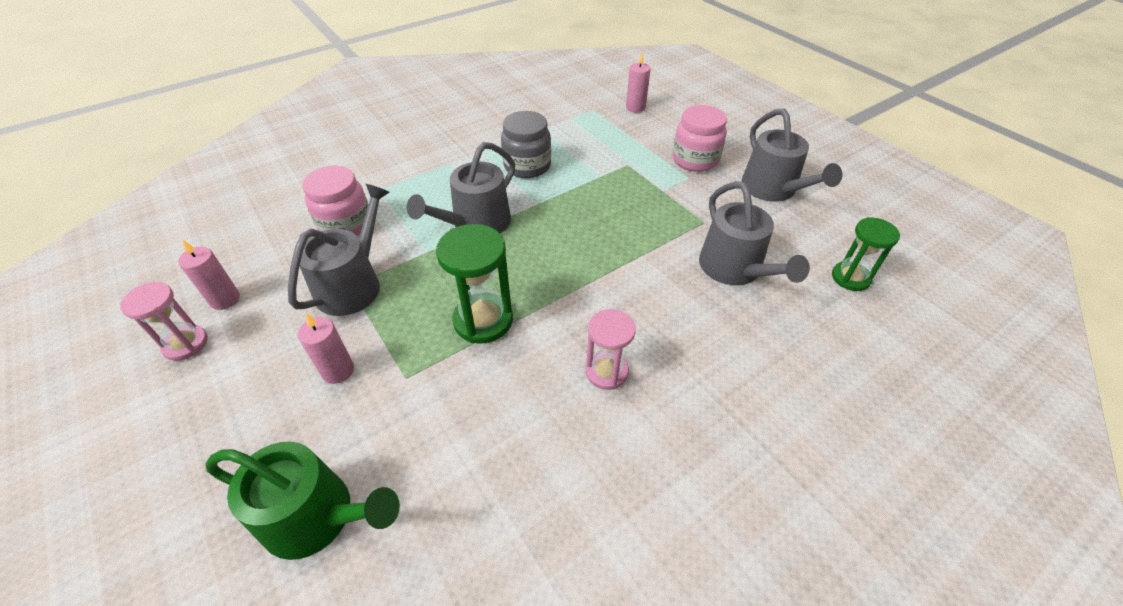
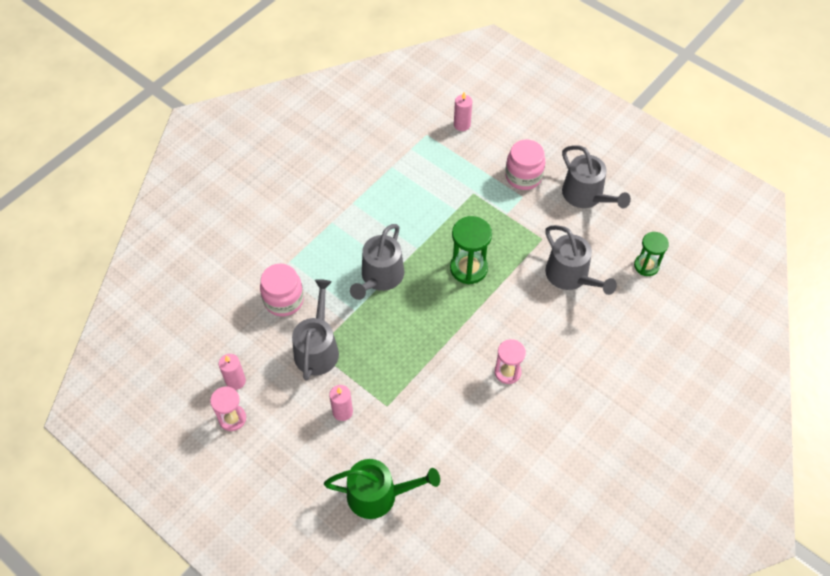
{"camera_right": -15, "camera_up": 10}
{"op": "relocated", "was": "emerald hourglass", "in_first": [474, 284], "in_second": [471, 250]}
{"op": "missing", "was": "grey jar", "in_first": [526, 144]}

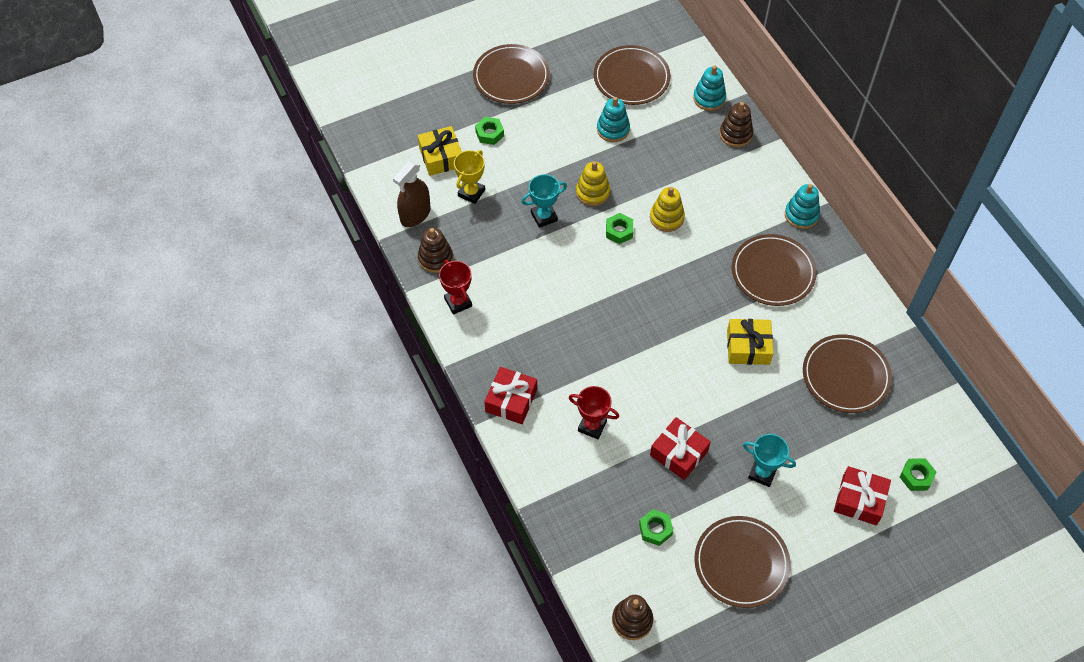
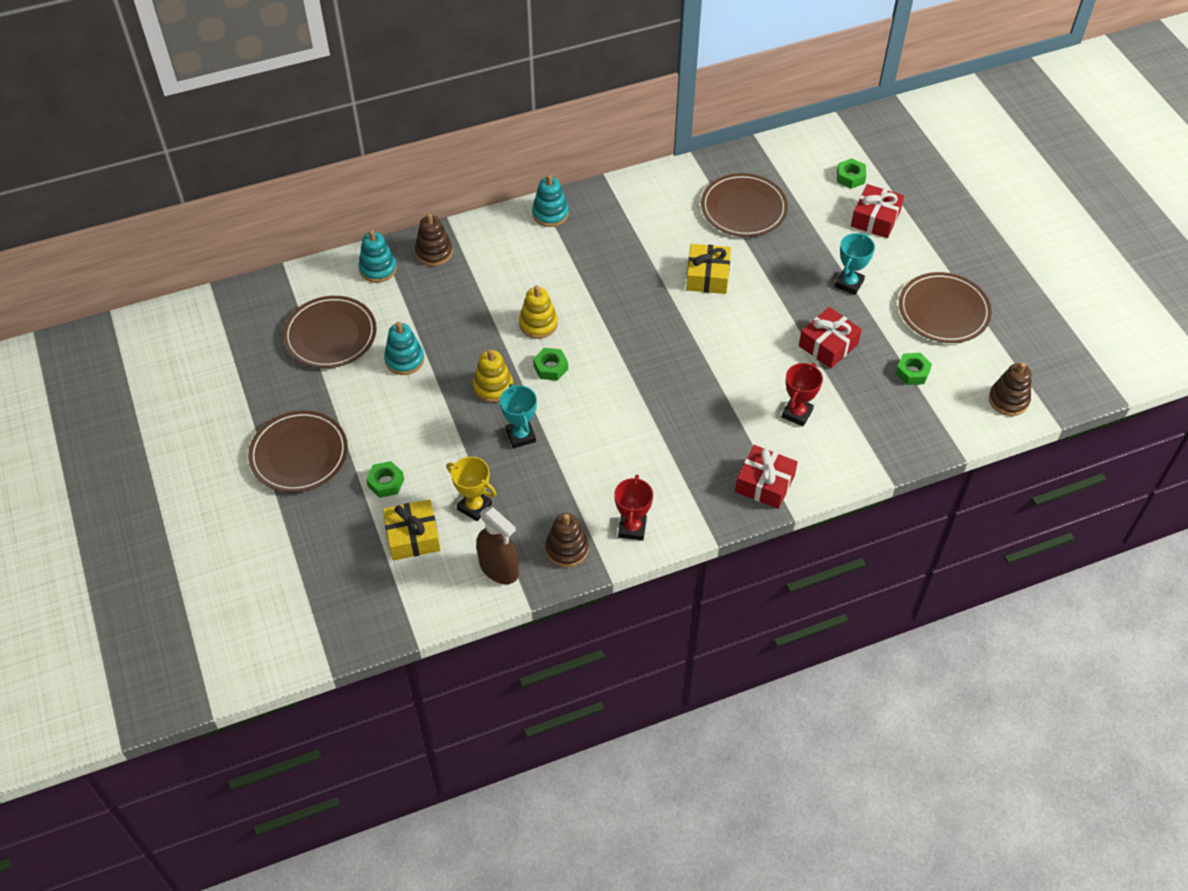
{"camera_right": -85, "camera_up": -5}
{"op": "spun", "was": "scarlet prize cup", "in_first": [455, 287], "in_second": [633, 508], "clockwise": -60}
{"op": "missing", "was": "russet flat dish", "in_first": [774, 270]}

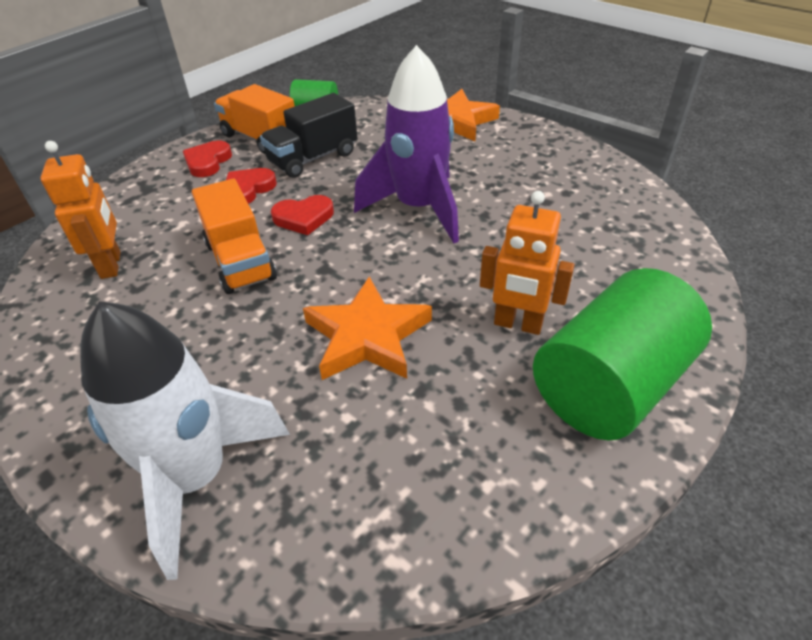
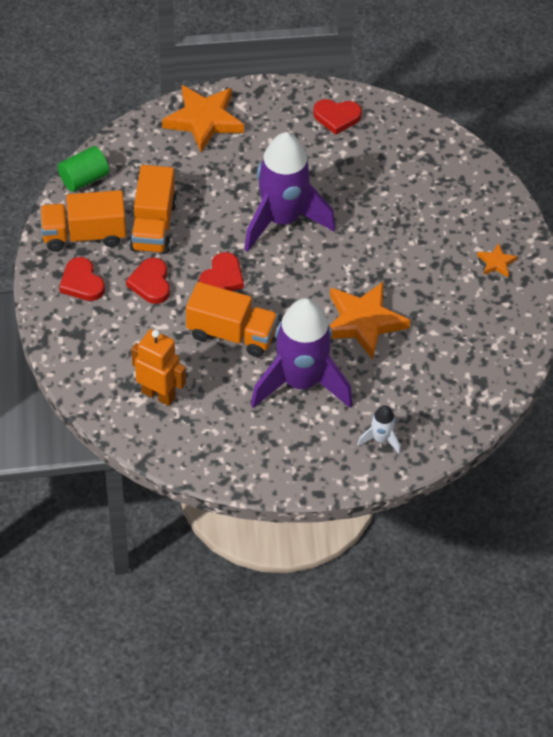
{"camera_right": -50, "camera_up": 10}
{"op": "colour", "was": "jet-black truck", "now": "orange-coloured truck", "in_first": [308, 135], "in_second": [153, 209]}
{"op": "appeared", "now": "royal purple toy rocket", "in_second": [302, 353]}
{"op": "appeared", "now": "scarlet heart shape", "in_second": [337, 117]}
{"op": "size", "was": "snow-white toy rocket", "in_first": [185, 440], "in_second": [378, 429], "ratio": 0.42}
{"op": "exchanged", "was": "emerald solid cylinder", "now": "orange-coloured star shape", "in_first": [622, 354], "in_second": [497, 260]}
{"op": "missing", "was": "orange-coloured robot", "in_first": [527, 263]}

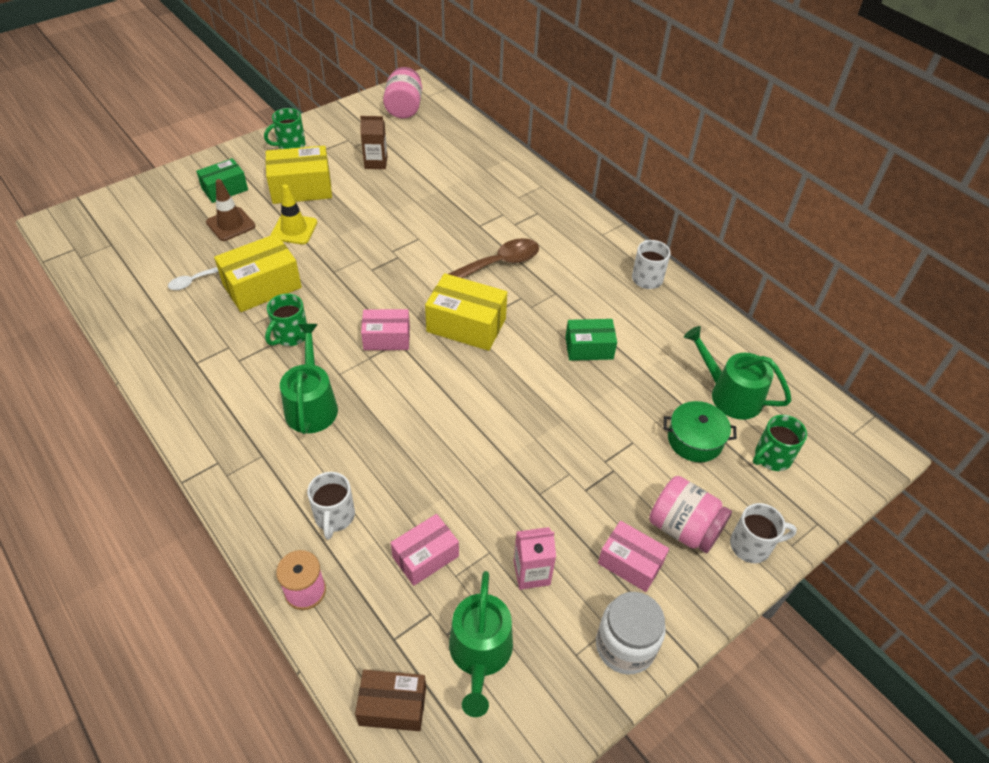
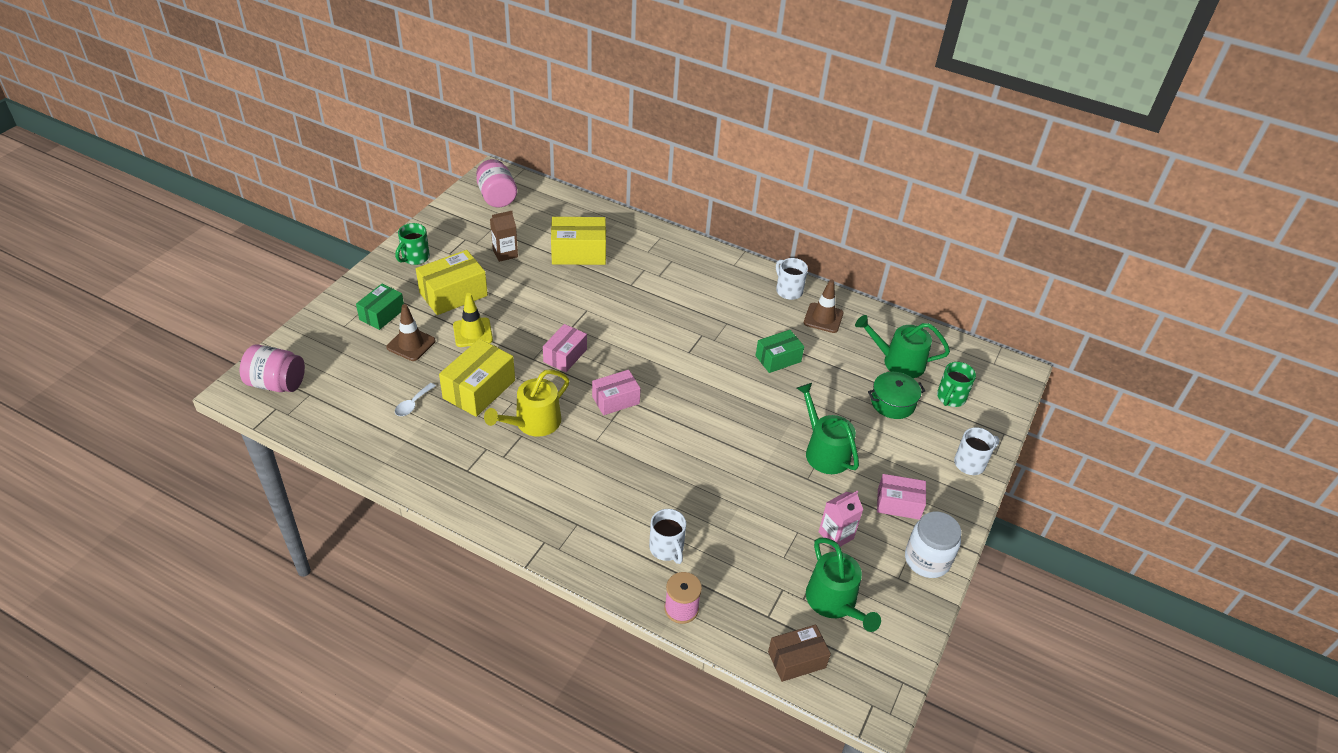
{"camera_right": -25, "camera_up": -5}
{"op": "relocated", "was": "rose-pink jar", "in_first": [690, 514], "in_second": [272, 368]}
{"op": "exchanged", "was": "emerald tea mug", "now": "bright yellow watering pot", "in_first": [286, 320], "in_second": [526, 403]}
{"op": "relocated", "was": "rose-pink parcel", "in_first": [425, 550], "in_second": [565, 348]}
{"op": "relocated", "was": "bright yellow parcel", "in_first": [466, 312], "in_second": [578, 241]}
{"op": "relocated", "was": "emerald watering pot", "in_first": [309, 379], "in_second": [828, 428]}
{"op": "appeared", "now": "russet traffic cone", "in_second": [824, 306]}
{"op": "missing", "was": "russet spoon", "in_first": [493, 258]}

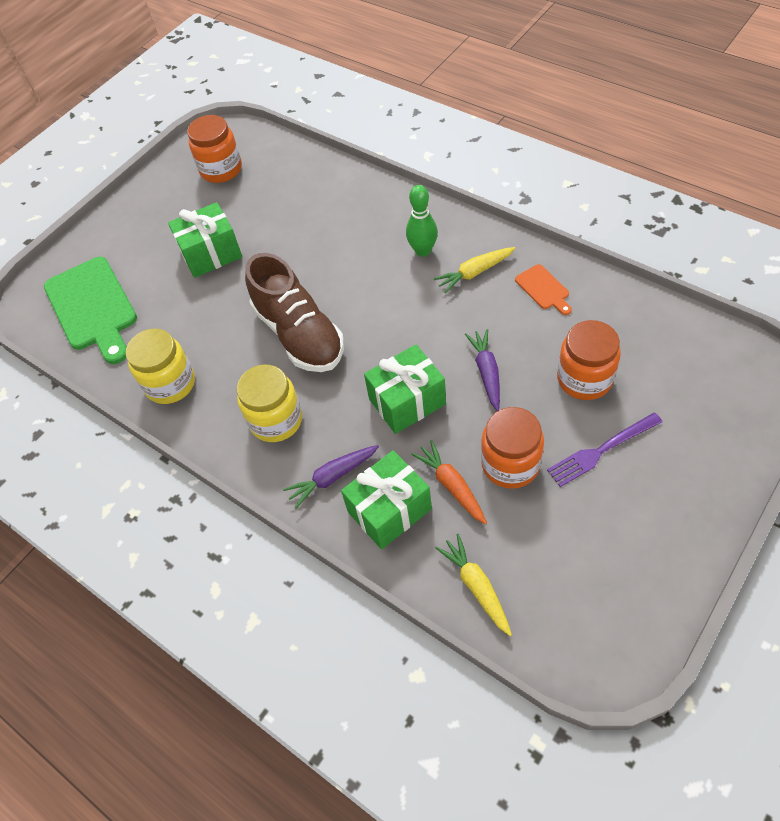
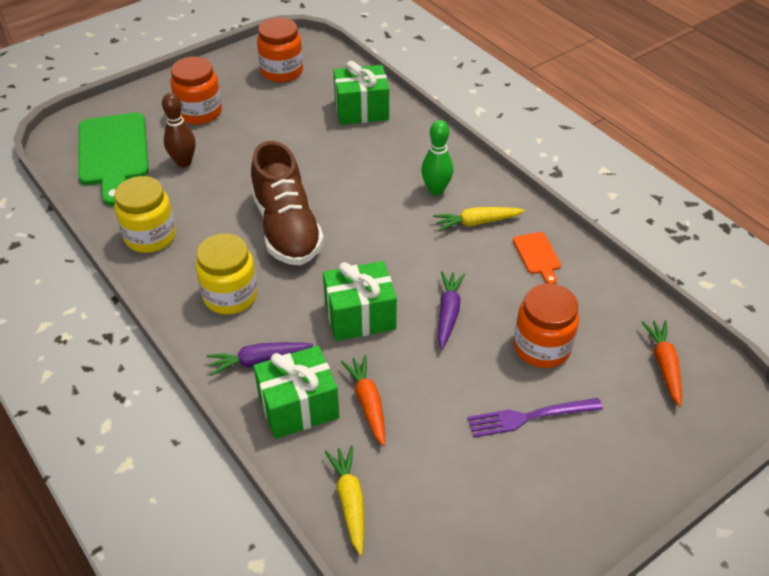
{"camera_right": 10, "camera_up": -10}
{"op": "appeared", "now": "russet bowling pin", "in_second": [179, 130]}
{"op": "relocated", "was": "orange-coloured jar", "in_first": [512, 448], "in_second": [196, 90]}
{"op": "relocated", "was": "emerald gift", "in_first": [205, 240], "in_second": [361, 93]}
{"op": "appeared", "now": "orange-coloured carrot", "in_second": [661, 363]}

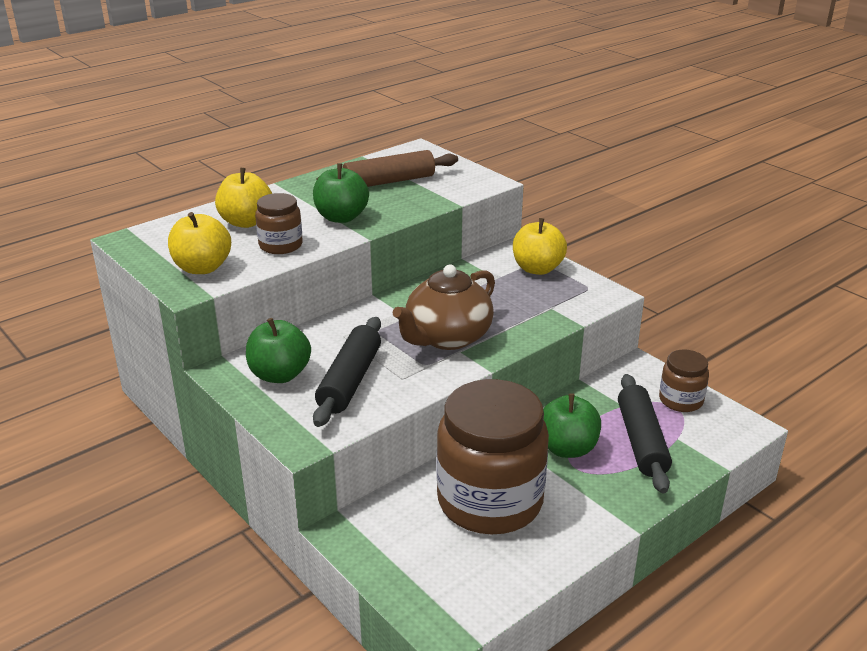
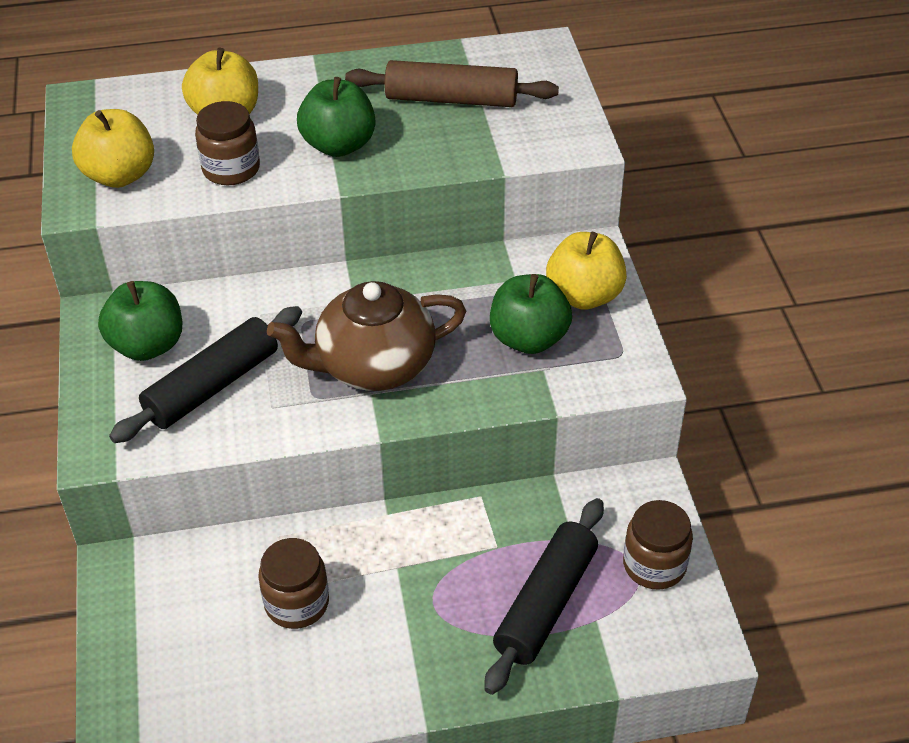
{"camera_right": 30, "camera_up": 15}
{"op": "size", "was": "russet jar", "in_first": [492, 456], "in_second": [293, 583], "ratio": 0.48}
{"op": "relocated", "was": "emerald toy apple", "in_first": [572, 425], "in_second": [531, 314]}

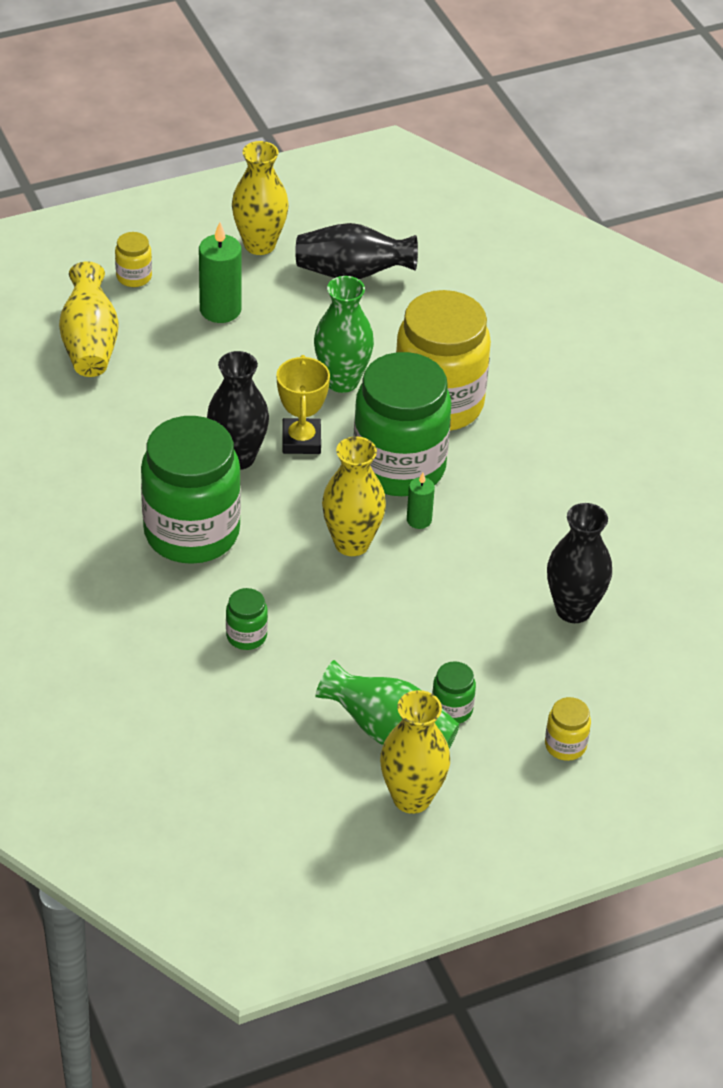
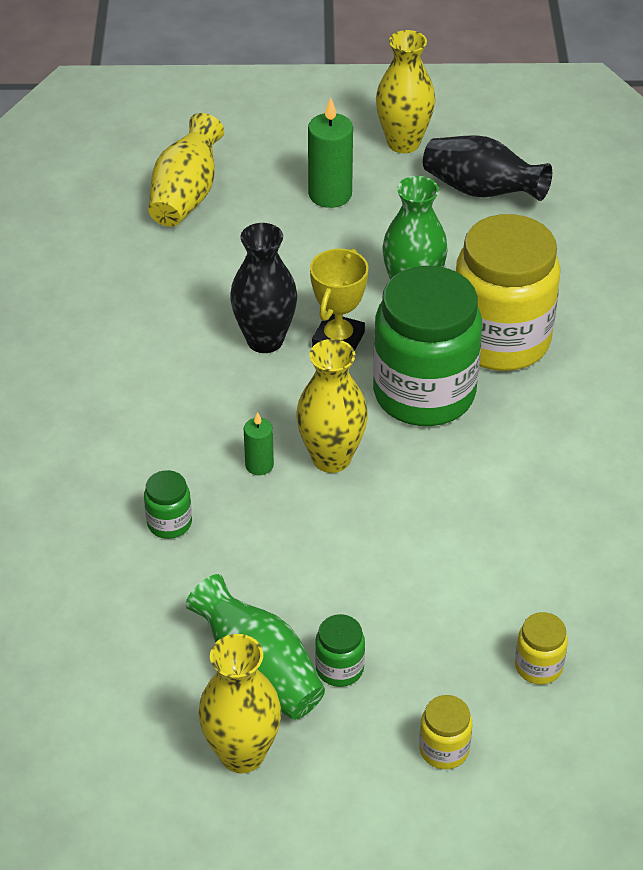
{"camera_right": 25, "camera_up": 0}
{"op": "relocated", "was": "emerald wax candle", "in_first": [421, 501], "in_second": [259, 443]}
{"op": "relocated", "was": "bright yellow jar", "in_first": [133, 259], "in_second": [541, 648]}
{"op": "missing", "was": "emerald jar", "in_first": [191, 490]}
{"op": "missing", "was": "jet-black flower vase", "in_first": [579, 563]}

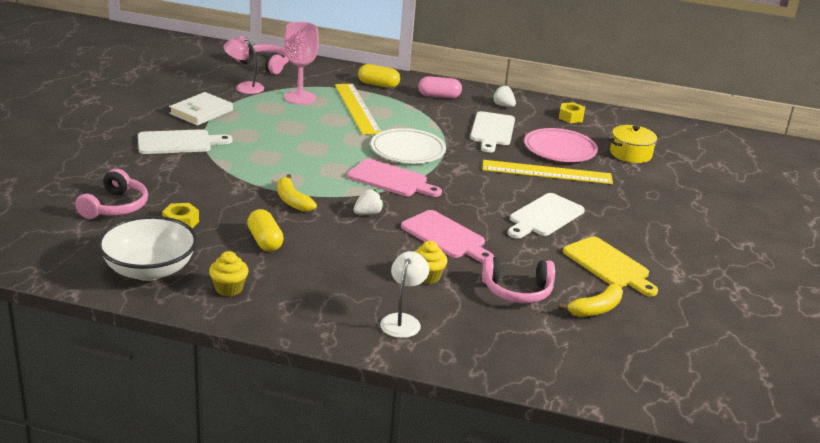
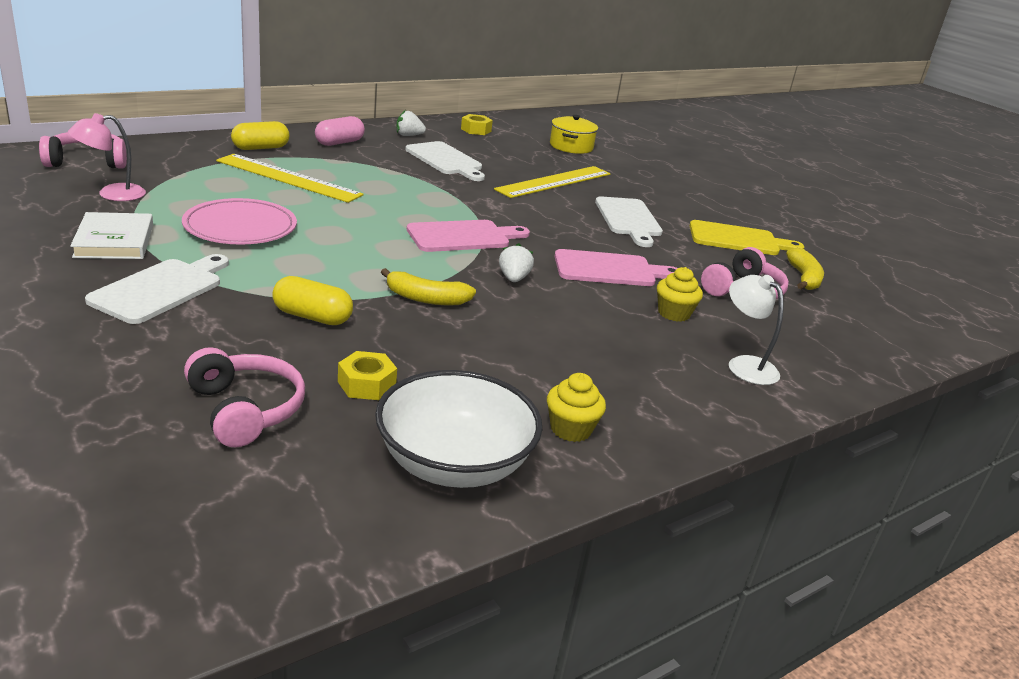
{"camera_right": -50, "camera_up": 0}
{"op": "relocated", "was": "rose-pink flat dish", "in_first": [561, 145], "in_second": [239, 221]}
{"op": "relocated", "was": "bright yellow capsule", "in_first": [265, 230], "in_second": [312, 300]}
{"op": "missing", "was": "rose-pink goblet", "in_first": [301, 63]}
{"op": "missing", "was": "snow-white flat dish", "in_first": [408, 145]}

